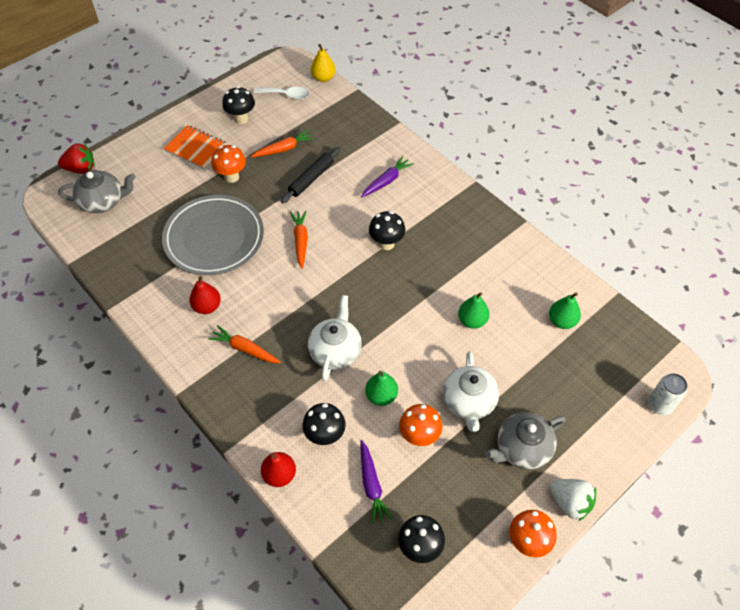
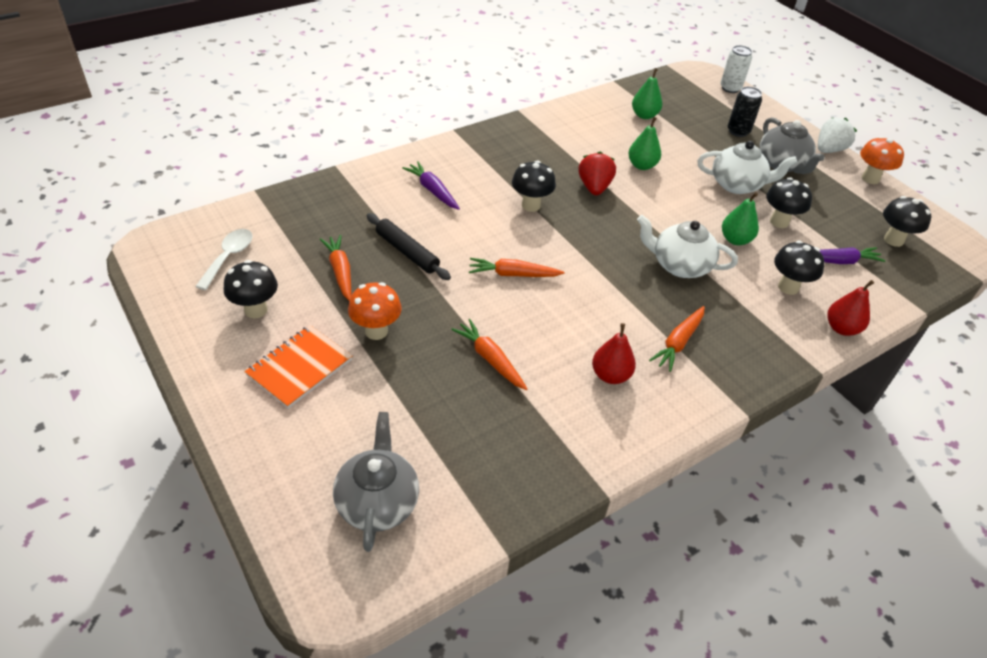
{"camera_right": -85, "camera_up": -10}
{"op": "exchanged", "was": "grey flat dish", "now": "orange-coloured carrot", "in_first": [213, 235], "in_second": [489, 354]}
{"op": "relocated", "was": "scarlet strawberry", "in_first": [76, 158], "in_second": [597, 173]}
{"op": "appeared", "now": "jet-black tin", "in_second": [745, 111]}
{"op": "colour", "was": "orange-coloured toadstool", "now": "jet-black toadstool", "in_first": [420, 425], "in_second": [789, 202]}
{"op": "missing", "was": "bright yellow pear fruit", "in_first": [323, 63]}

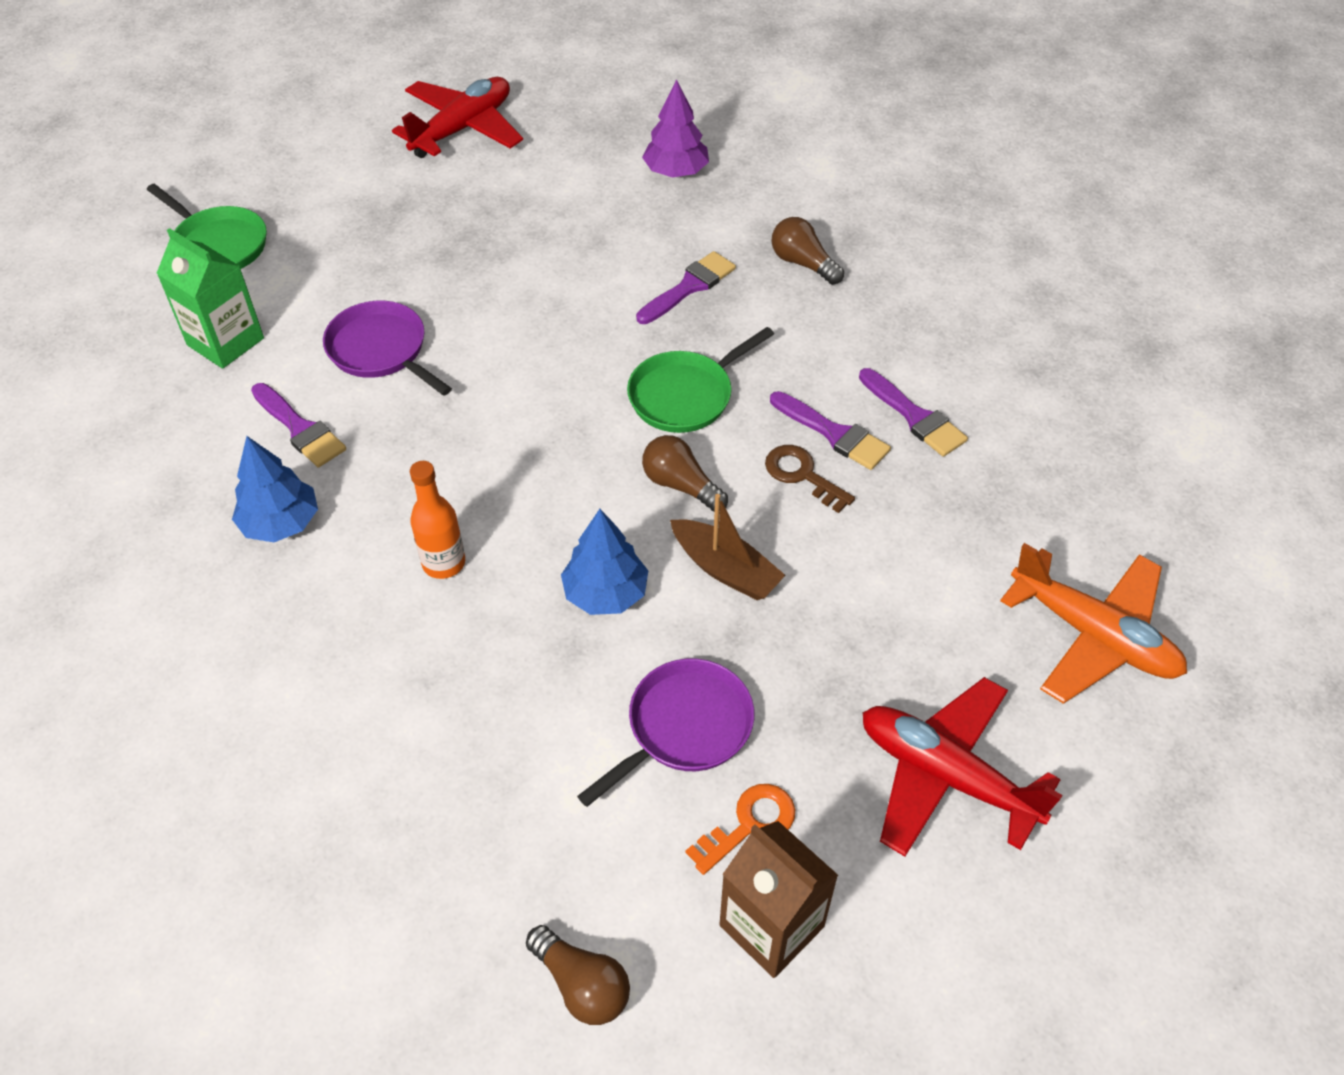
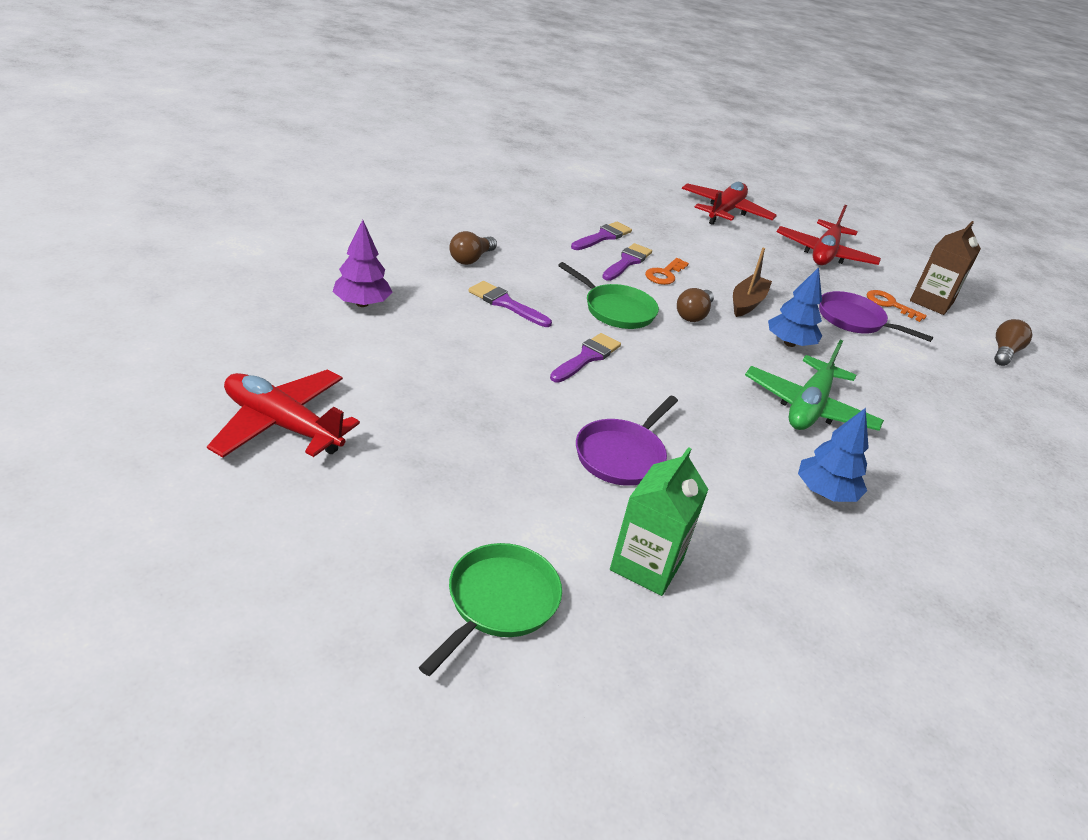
{"camera_right": -105, "camera_up": -15}
{"op": "relocated", "was": "royal purple brush", "in_first": [298, 425], "in_second": [585, 358]}
{"op": "colour", "was": "russet door key", "now": "orange-coloured door key", "in_first": [810, 479], "in_second": [667, 271]}
{"op": "colour", "was": "orange-coloured plane", "now": "scarlet plane", "in_first": [1093, 623], "in_second": [729, 203]}
{"op": "exchanged", "was": "orange-coloured drink bottle", "now": "emerald plane", "in_first": [437, 520], "in_second": [814, 385]}

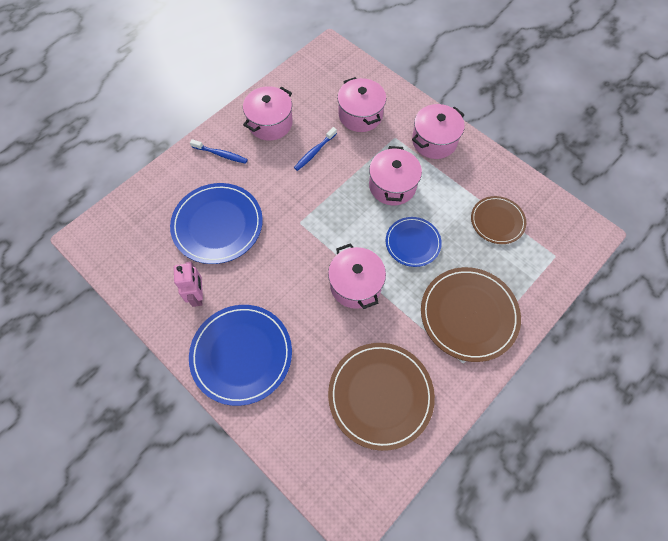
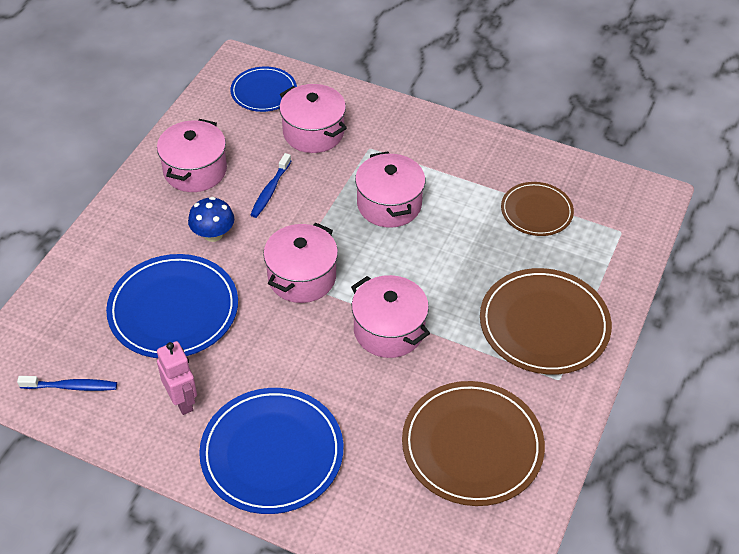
{"camera_right": -20, "camera_up": -15}
{"op": "relocated", "was": "cobalt dental brush", "in_first": [219, 151], "in_second": [67, 383]}
{"op": "appeared", "now": "cobalt toadstool", "in_second": [211, 219]}
{"op": "relocated", "was": "cobalt flat dish", "in_first": [414, 242], "in_second": [263, 89]}
{"op": "relocated", "was": "rose-pink cooking pot", "in_first": [438, 131], "in_second": [300, 262]}

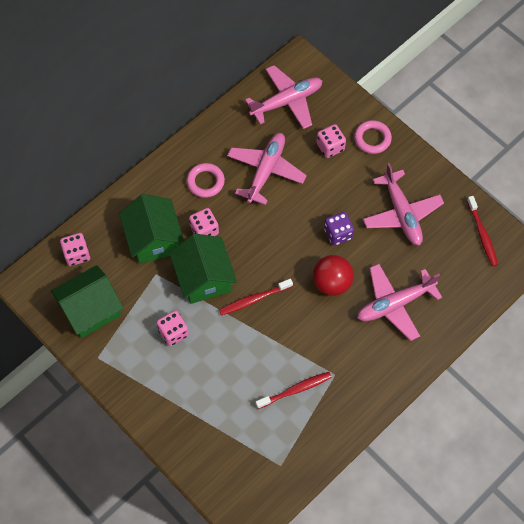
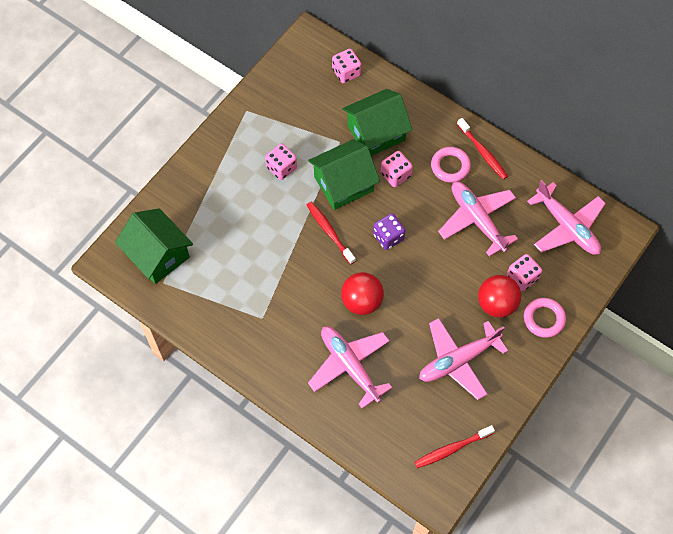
{"camera_right": 80, "camera_up": 0}
{"op": "relocated", "was": "emerald house", "in_first": [87, 301], "in_second": [154, 246]}
{"op": "relocated", "was": "royal purple game die", "in_first": [339, 229], "in_second": [389, 231]}
{"op": "spun", "was": "rose-pink plane", "in_first": [267, 169], "in_second": [478, 219], "clockwise": -135}
{"op": "relocated", "was": "scarlet dental brush", "in_first": [294, 390], "in_second": [482, 149]}
{"op": "appeared", "now": "scarlet ball", "in_second": [499, 296]}

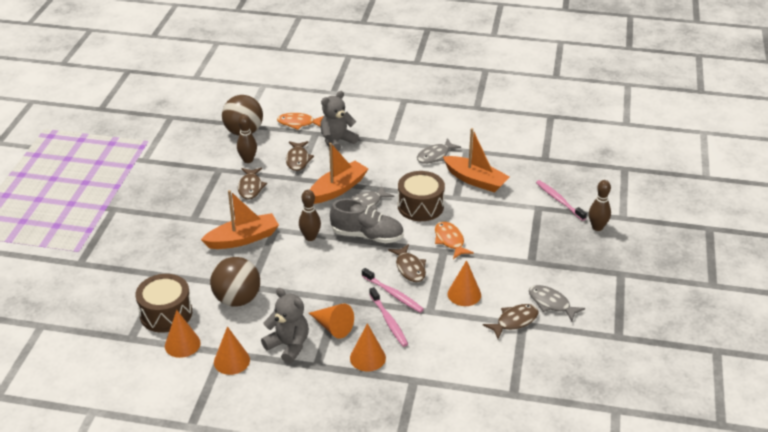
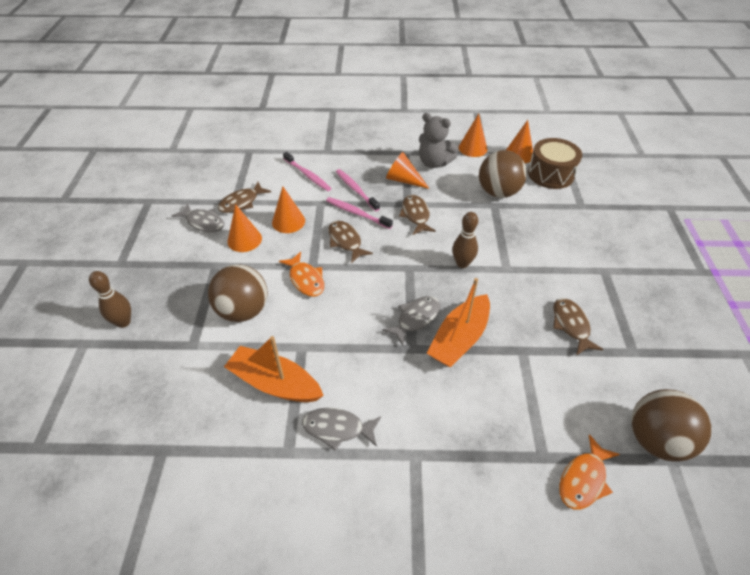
{"camera_right": 170, "camera_up": 10}
{"op": "appeared", "now": "russet ball", "in_second": [238, 293]}
{"op": "relocated", "was": "orange-coloured cone shape", "in_first": [368, 347], "in_second": [244, 228]}
{"op": "relocated", "was": "rose-pink dental brush", "in_first": [561, 200], "in_second": [307, 171]}
{"op": "spun", "was": "grey toy fish", "in_first": [439, 151], "in_second": [341, 429], "clockwise": -120}
{"op": "relocated", "was": "russet toy fish", "in_first": [300, 156], "in_second": [417, 215]}
{"op": "spun", "was": "orange-coloured toy fish", "in_first": [300, 121], "in_second": [589, 472], "clockwise": 135}
{"op": "missing", "was": "orange-coloured sailboat", "in_first": [240, 219]}
{"op": "missing", "was": "russet bowling pin", "in_first": [247, 138]}
{"op": "missing", "was": "grey teddy bear", "in_first": [339, 121]}
{"op": "missing", "was": "grey shoe", "in_first": [367, 221]}
{"op": "missing", "was": "russet toy drum", "in_first": [421, 196]}

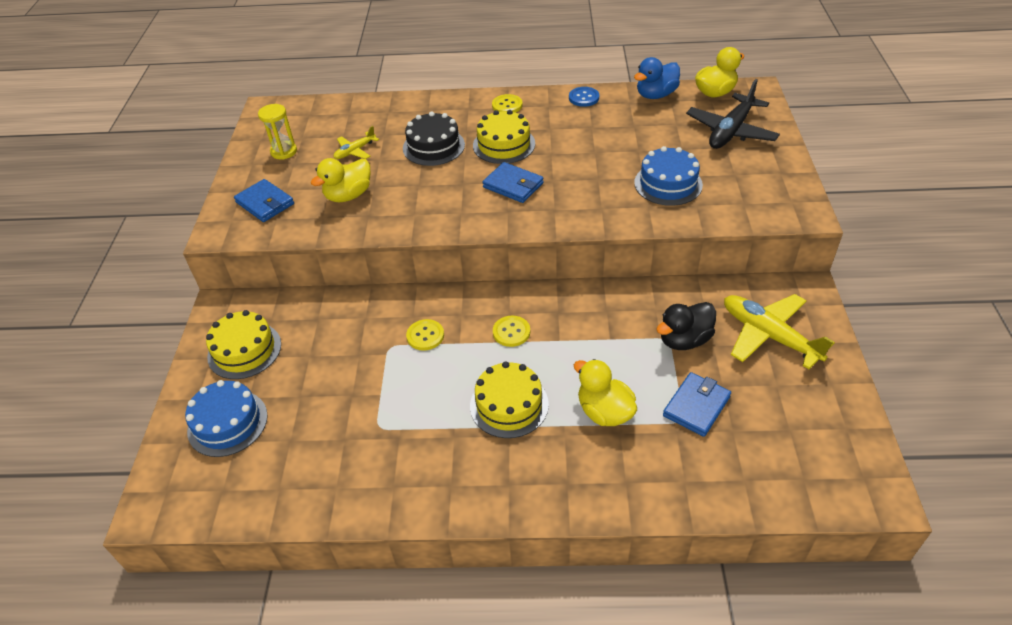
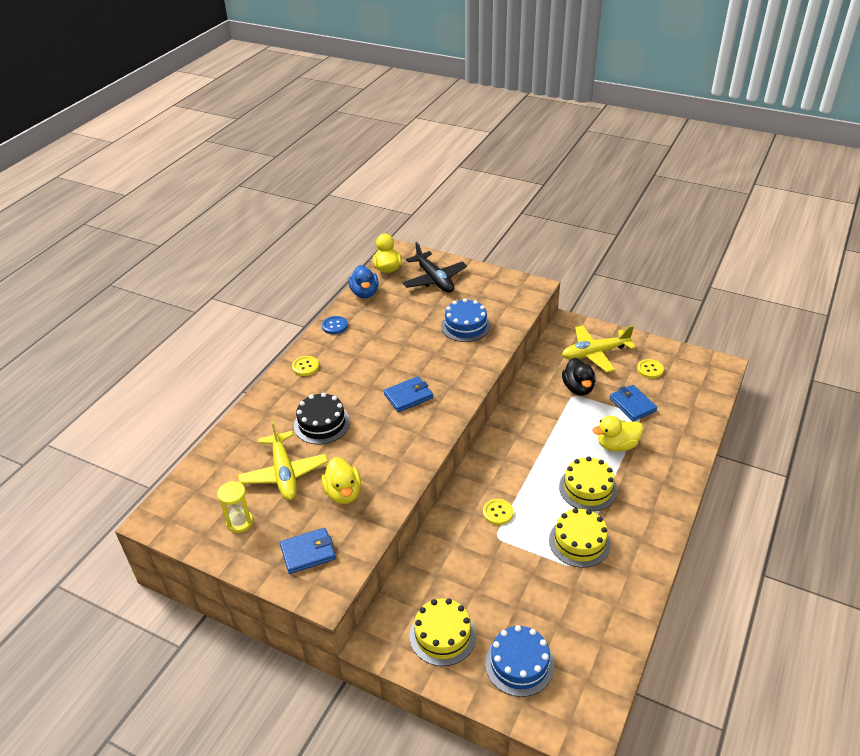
{"camera_right": -65, "camera_up": -5}
{"op": "size", "was": "bright yellow plane", "in_first": [356, 142], "in_second": [283, 460], "ratio": 1.9}
{"op": "relocated", "was": "bright yellow layer cake", "in_first": [504, 137], "in_second": [580, 538]}
{"op": "relocated", "was": "bright yellow shirt button", "in_first": [511, 331], "in_second": [650, 369]}

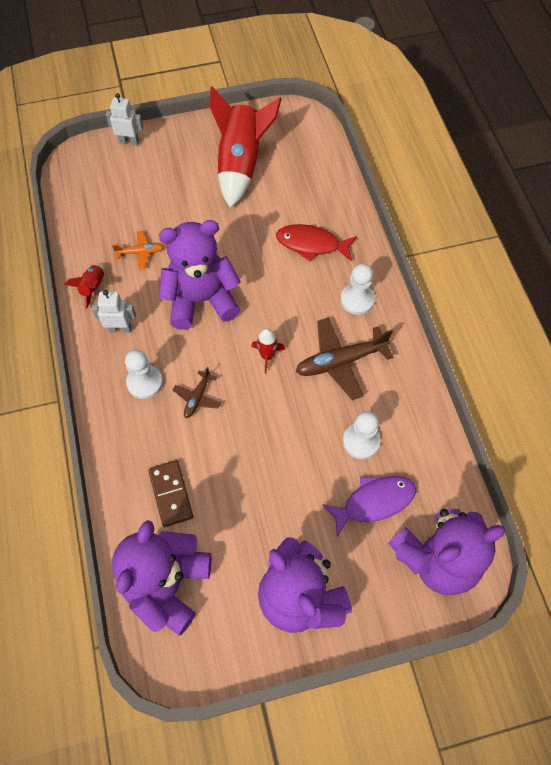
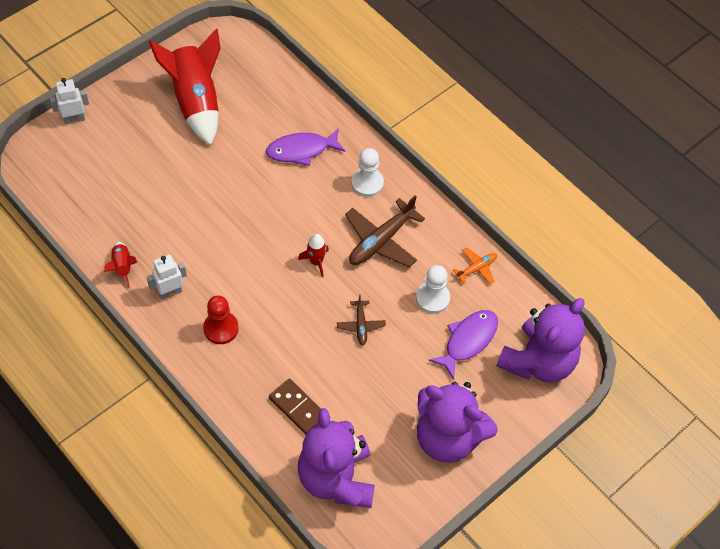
{"camera_right": -30, "camera_up": -5}
{"op": "colour", "was": "snow-white game pawn", "now": "scarlet game pawn", "in_first": [144, 374], "in_second": [221, 319]}
{"op": "colour", "was": "scarlet toy fish", "now": "royal purple toy fish", "in_first": [316, 242], "in_second": [306, 147]}
{"op": "relocated", "was": "russet plane", "in_first": [197, 392], "in_second": [361, 319]}
{"op": "relocated", "was": "orange-coloured plane", "in_first": [137, 250], "in_second": [475, 265]}
{"op": "missing", "was": "royal purple teddy bear", "in_first": [200, 275]}

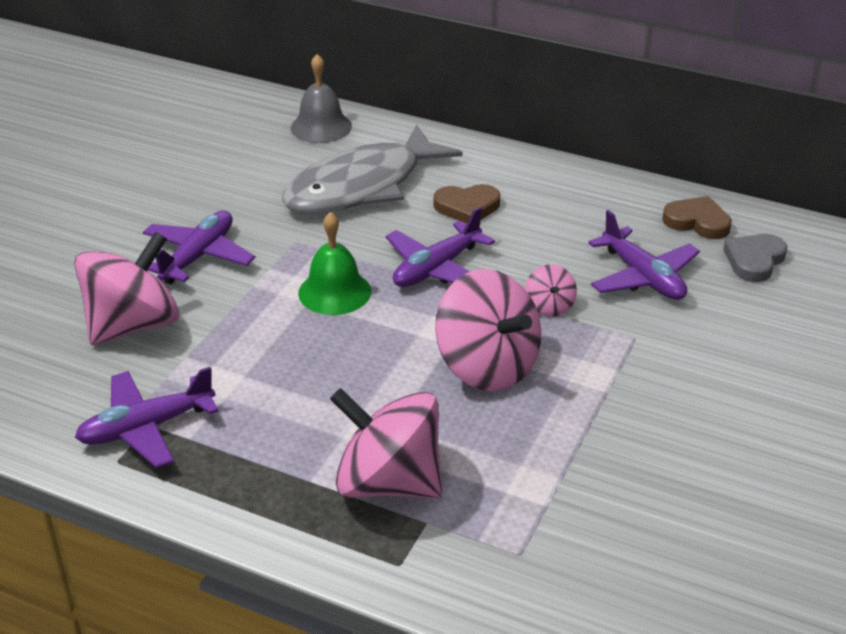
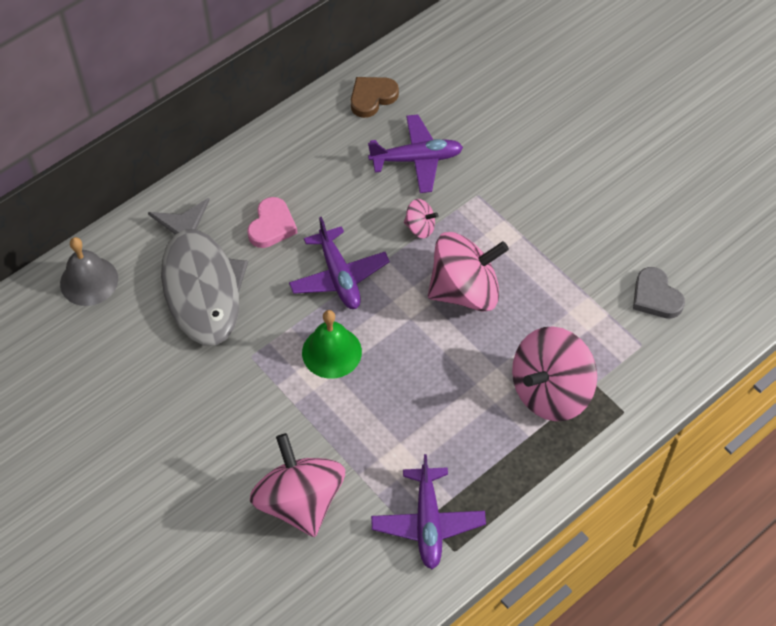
{"camera_right": -65, "camera_up": 20}
{"op": "colour", "was": "russet heart shape", "now": "rose-pink heart shape", "in_first": [467, 204], "in_second": [272, 222]}
{"op": "relocated", "was": "grey heart shape", "in_first": [755, 258], "in_second": [659, 293]}
{"op": "missing", "was": "royal purple plane", "in_first": [199, 247]}

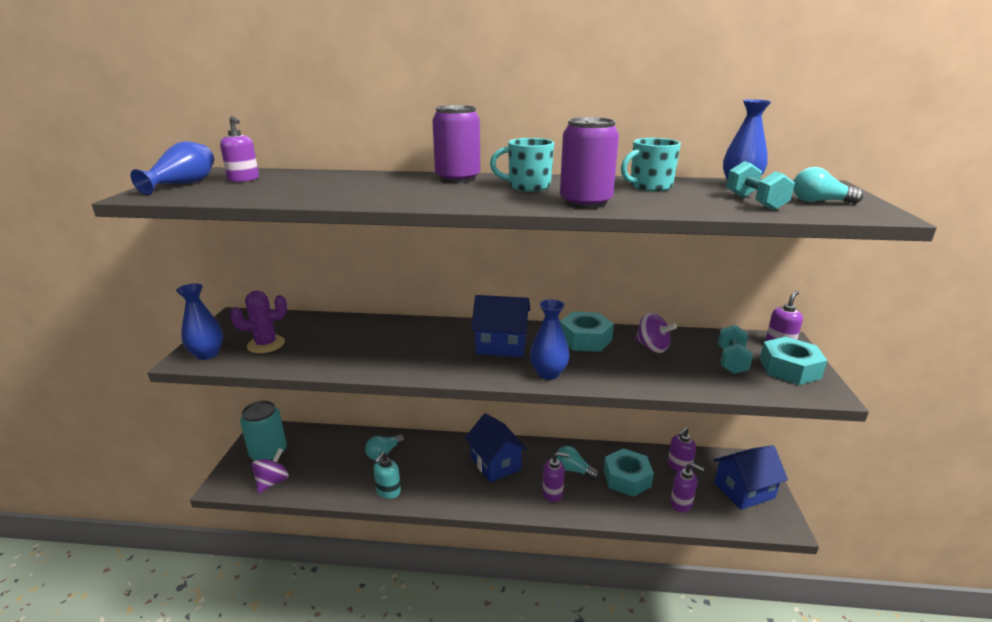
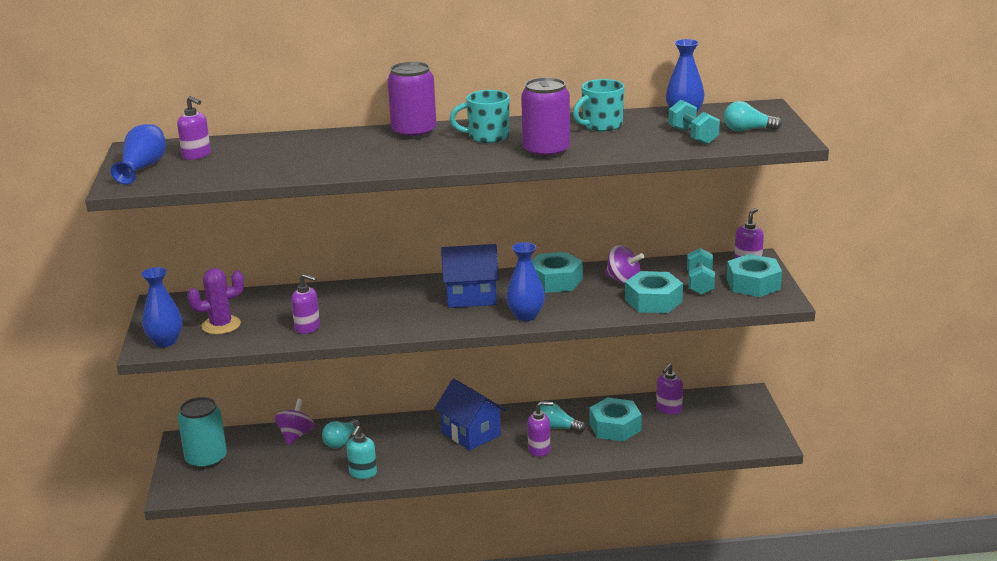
{"camera_right": -10, "camera_up": 0}
{"op": "relocated", "was": "royal purple toy top", "in_first": [270, 471], "in_second": [294, 422]}
{"op": "relocated", "was": "royal purple soap pump", "in_first": [687, 487], "in_second": [305, 304]}
{"op": "appeared", "now": "turquoise hexagon nut", "in_second": [654, 292]}
{"op": "missing", "was": "cobalt house", "in_first": [751, 477]}

